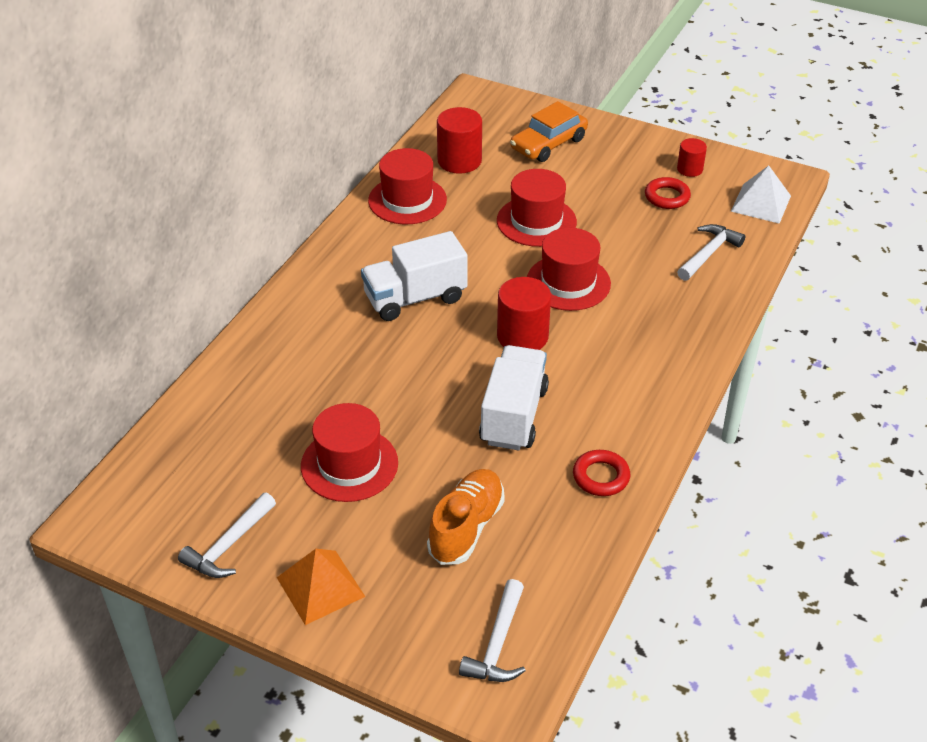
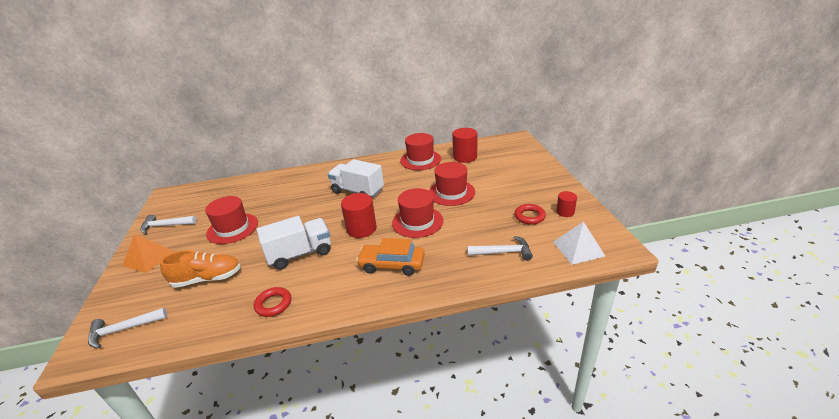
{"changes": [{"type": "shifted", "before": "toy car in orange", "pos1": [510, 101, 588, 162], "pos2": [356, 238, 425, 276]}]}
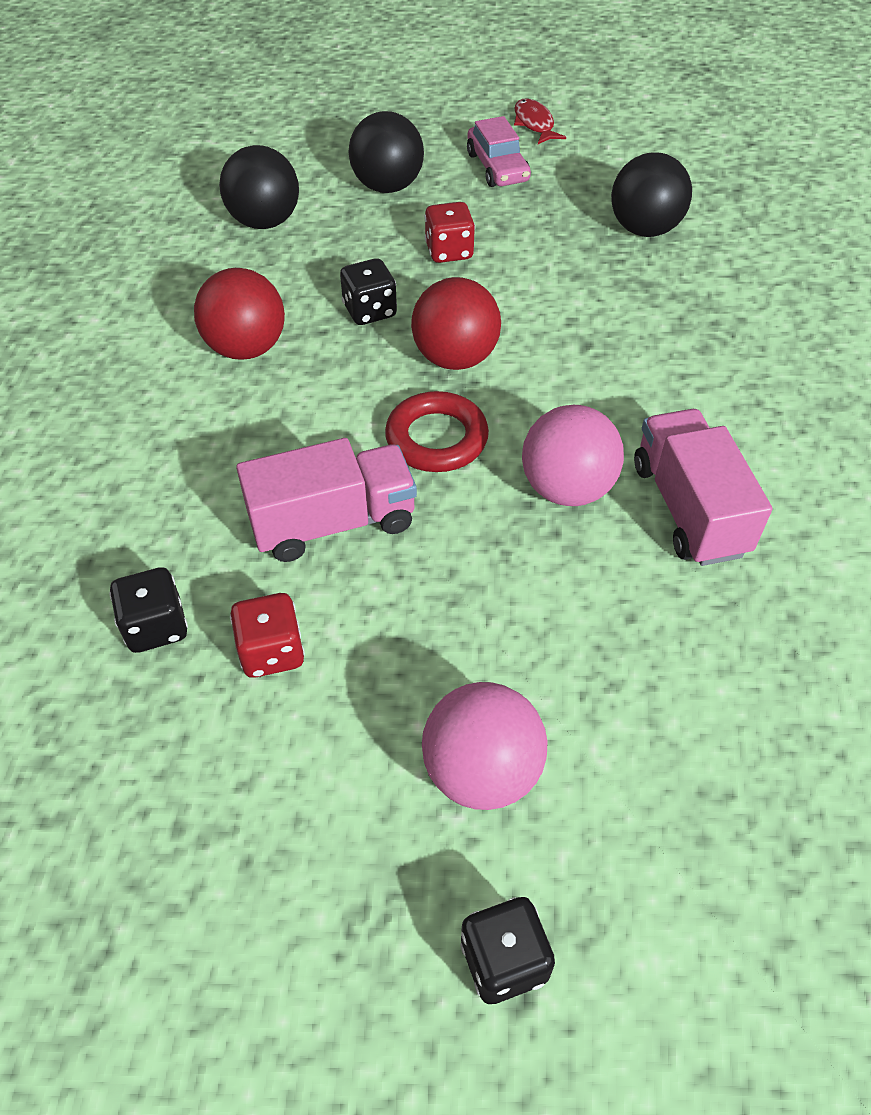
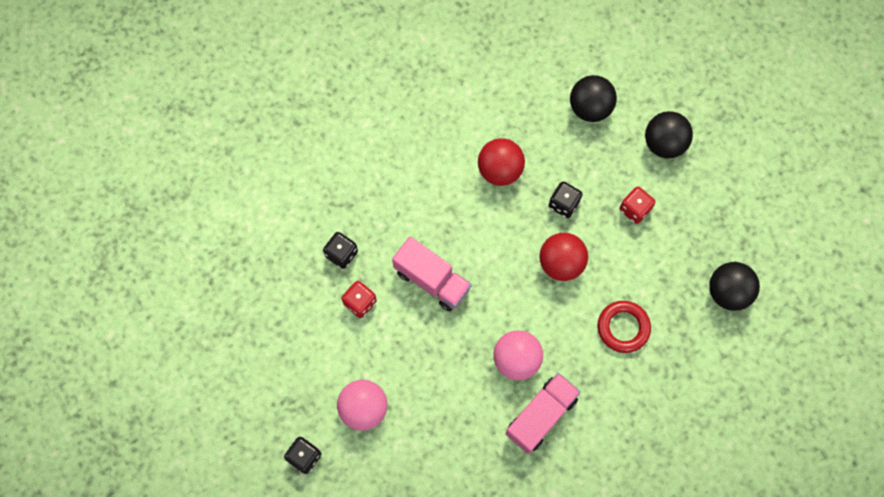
{"changes": [{"type": "gone", "before": "fish figure in red", "pos1": [514, 99, 566, 144]}, {"type": "gone", "before": "toy car in rosy", "pos1": [467, 116, 531, 187]}, {"type": "shifted", "before": "ring in red", "pos1": [385, 391, 489, 472], "pos2": [598, 301, 651, 353]}]}
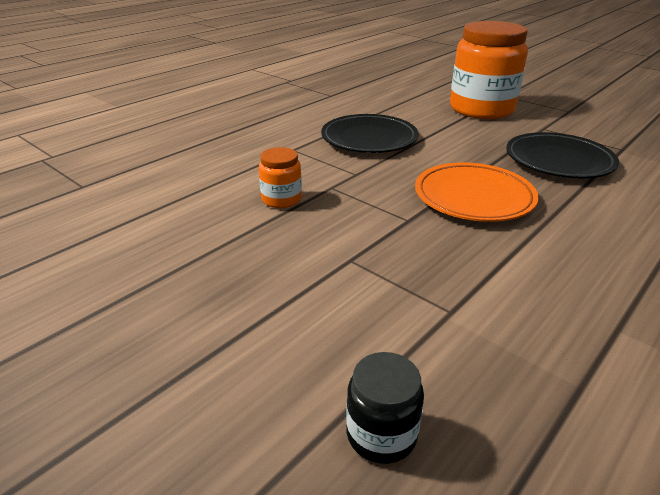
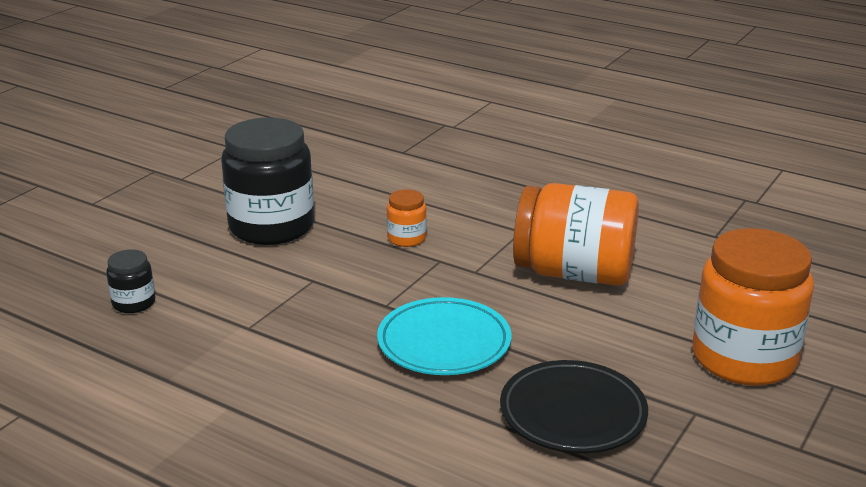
{"changes": [{"type": "swapped", "before": "flat dish in ebony", "after": "jar in orange", "pos1": [321, 114, 419, 153], "pos2": [513, 183, 639, 286]}, {"type": "repainted", "before": "flat dish in orange", "after": "flat dish in aqua", "pos1": [415, 162, 539, 222], "pos2": [377, 297, 511, 375]}, {"type": "new", "after": "jar in ebony", "pos2": [221, 117, 314, 245]}]}
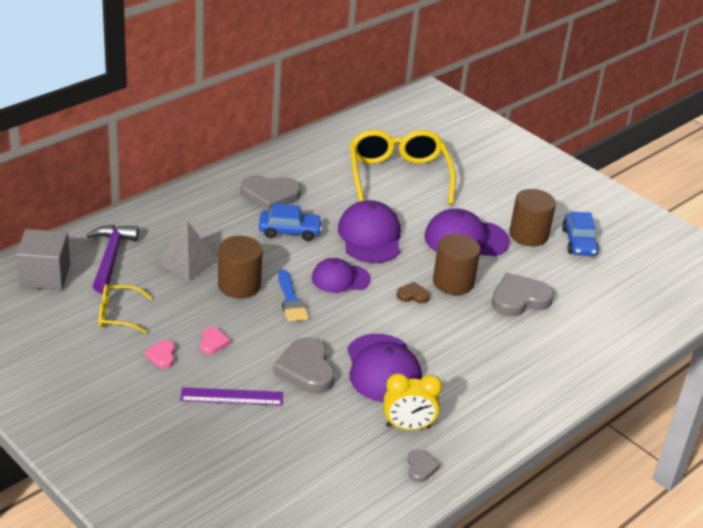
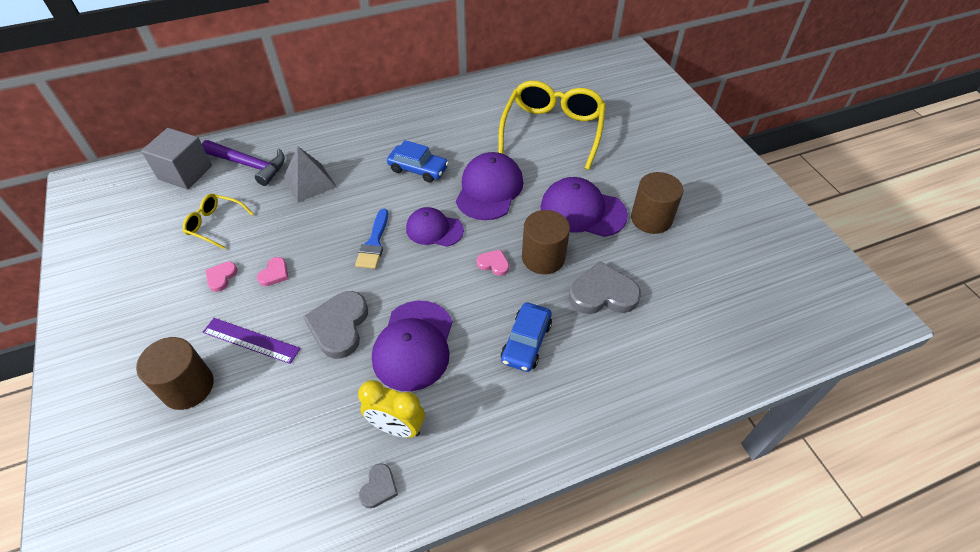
{"changes": [{"type": "gone", "before": "love heart in grey", "pos1": [241, 175, 301, 211]}, {"type": "shifted", "before": "toy car in blue", "pos1": [562, 211, 599, 256], "pos2": [501, 302, 552, 372]}, {"type": "rotated", "before": "claw hammer in royal purple", "pos1": [87, 225, 139, 293], "pos2": [202, 140, 285, 186], "turn": 90}, {"type": "shifted", "before": "solid cylinder in dark brown", "pos1": [218, 236, 263, 298], "pos2": [136, 337, 214, 410]}, {"type": "repainted", "before": "love heart in dark brown", "after": "love heart in rosy", "pos1": [397, 282, 430, 303], "pos2": [477, 250, 509, 276]}]}
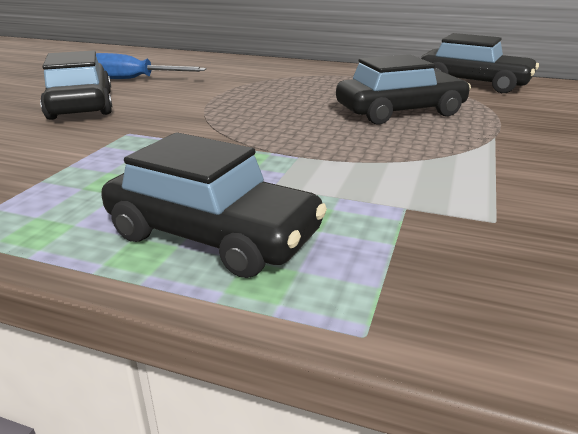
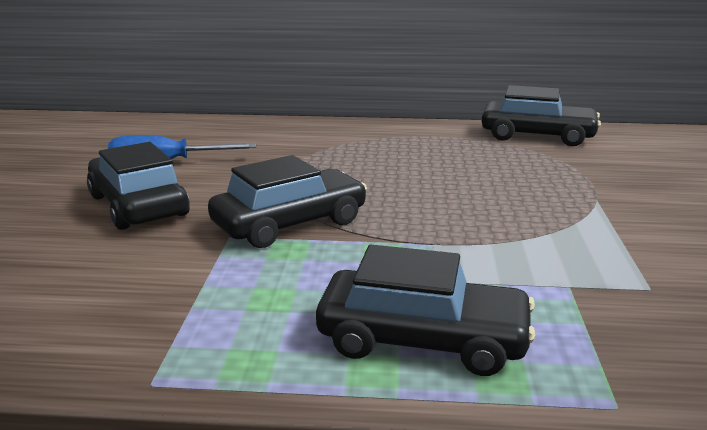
{"changes": [{"type": "shifted", "before": "toy car in ebony", "pos1": [336, 54, 471, 125], "pos2": [208, 155, 367, 248]}]}
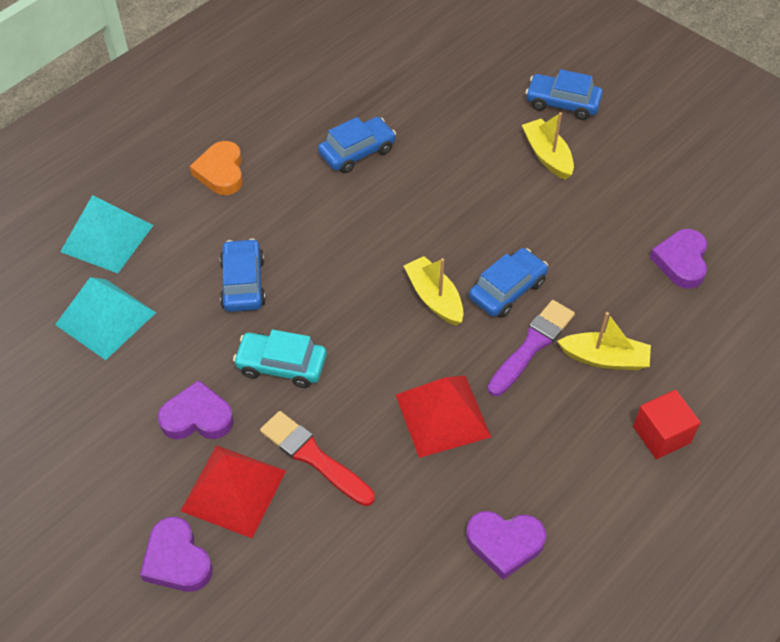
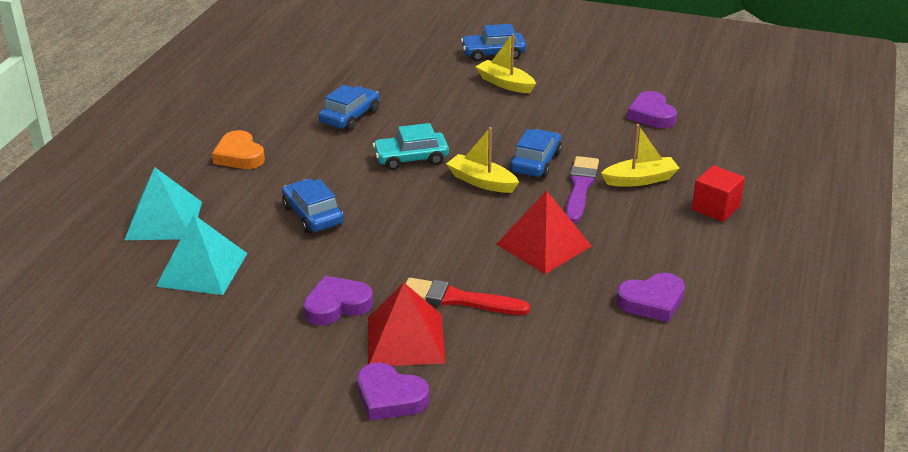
{"changes": [{"type": "shifted", "before": "toy car in aqua", "pos1": [233, 330, 327, 388], "pos2": [372, 123, 449, 170]}]}
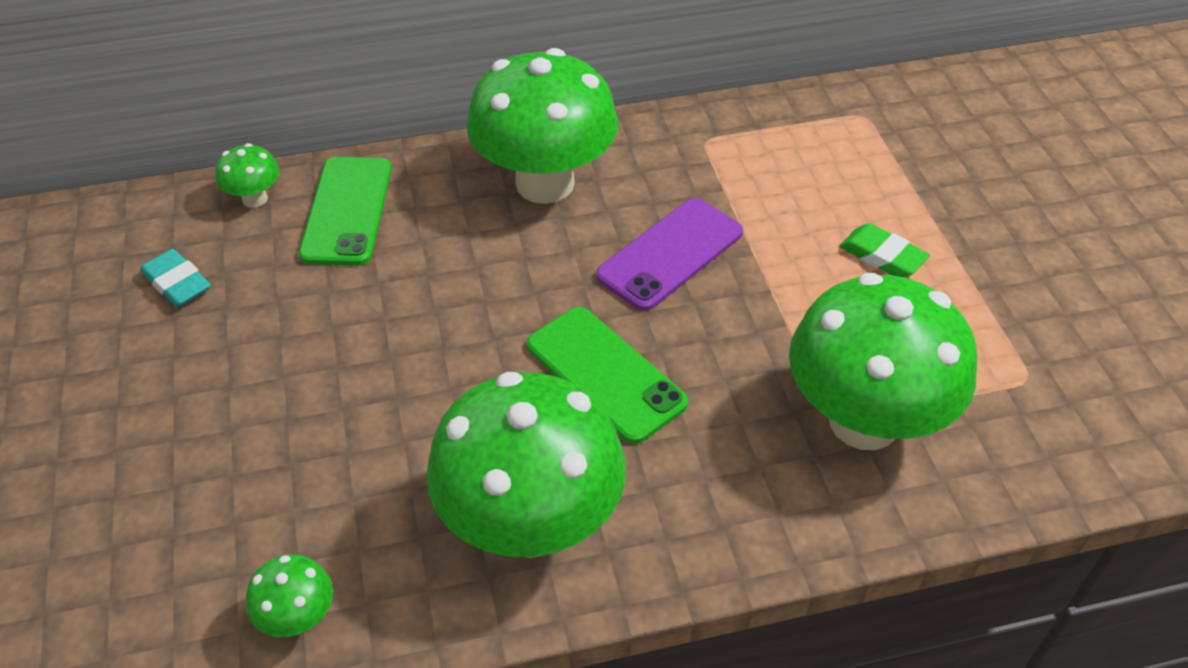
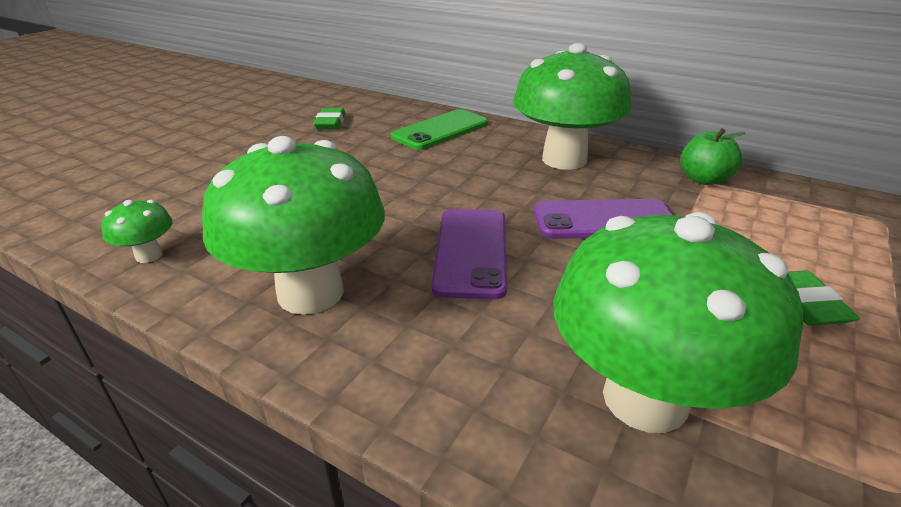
{"changes": [{"type": "gone", "before": "fungus in leaf-green", "pos1": [215, 143, 279, 208]}, {"type": "repainted", "before": "eraser in aqua", "after": "eraser in leaf-green", "pos1": [140, 249, 211, 307], "pos2": [314, 108, 346, 130]}, {"type": "repainted", "before": "mobile phone in leaf-green", "after": "mobile phone in royal purple", "pos1": [527, 307, 688, 444], "pos2": [432, 209, 507, 299]}, {"type": "new", "after": "apple fruit in leaf-green", "pos2": [681, 128, 746, 185]}]}
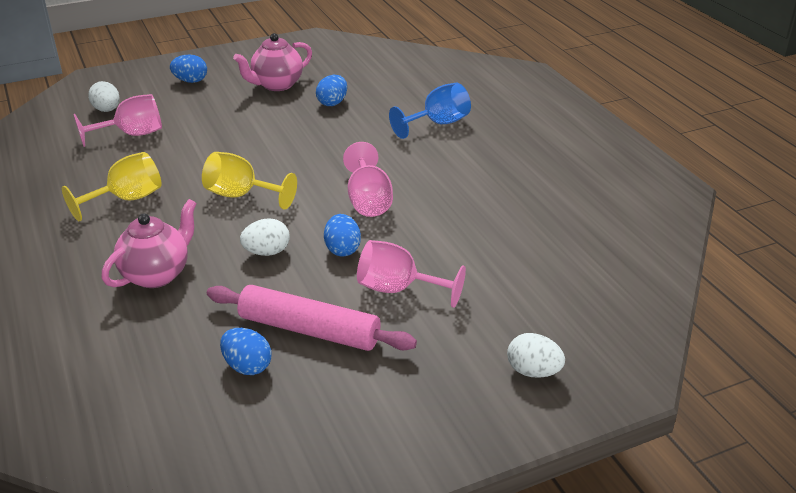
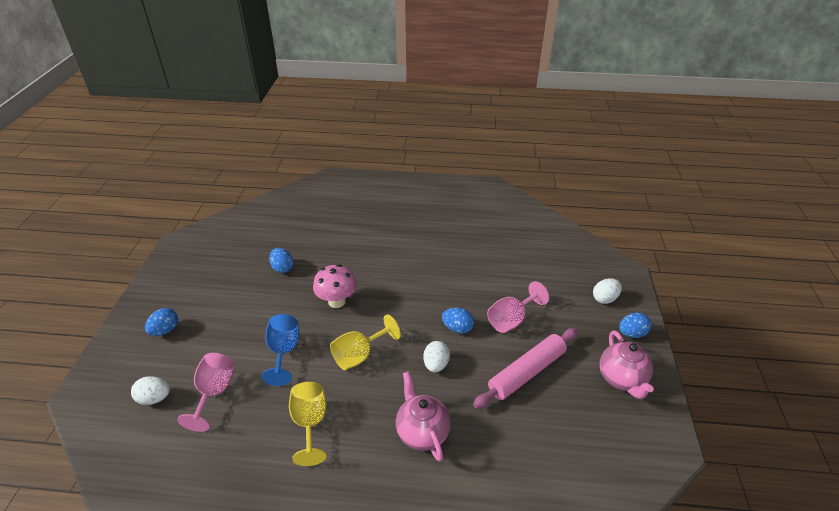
{"changes": [{"type": "shifted", "before": "tea pot in rosy", "pos1": [233, 33, 312, 91], "pos2": [600, 331, 654, 399]}, {"type": "shifted", "before": "chalice in blue", "pos1": [389, 83, 471, 139], "pos2": [262, 314, 299, 386]}, {"type": "gone", "before": "chalice in rosy", "pos1": [343, 142, 393, 217]}, {"type": "shifted", "before": "egg shape in blue", "pos1": [220, 328, 271, 375], "pos2": [619, 313, 651, 338]}, {"type": "new", "after": "fungus in rosy", "pos2": [313, 264, 357, 308]}]}
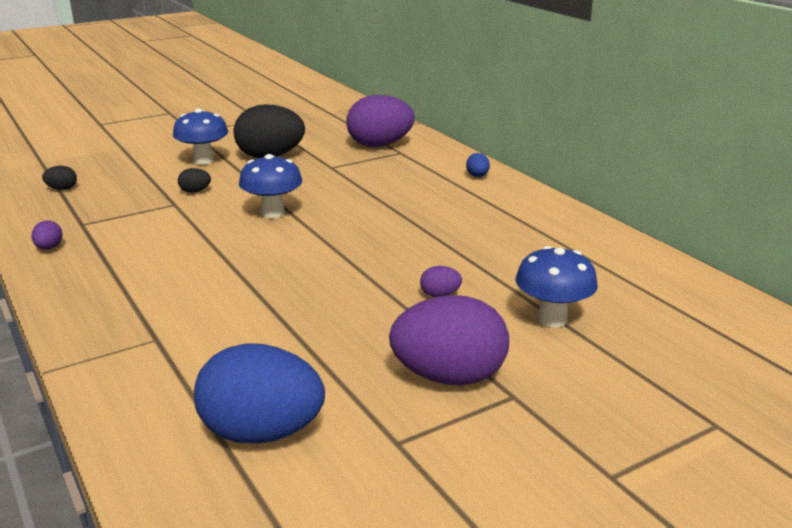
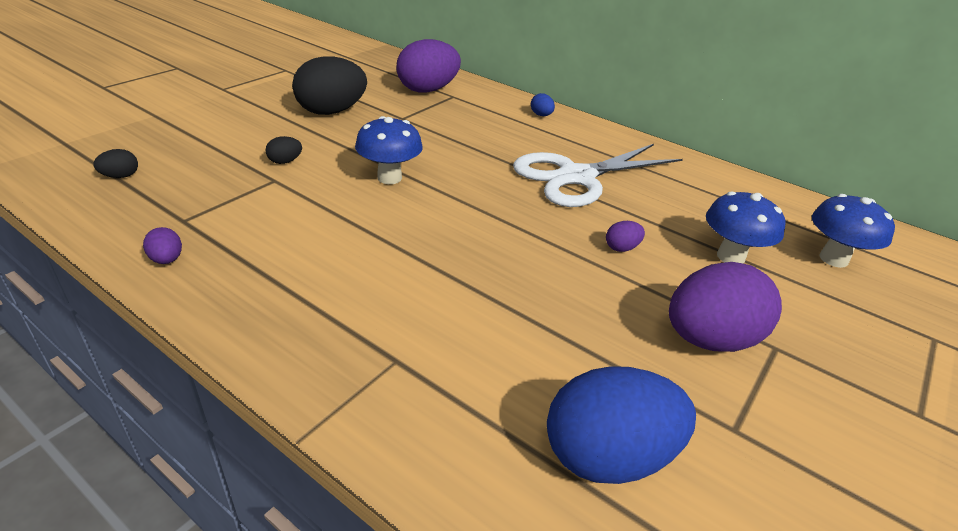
{"changes": [{"type": "shifted", "before": "fungus in blue", "pos1": [173, 109, 228, 165], "pos2": [812, 194, 895, 268]}, {"type": "new", "after": "shears in white", "pos2": [513, 144, 683, 207]}]}
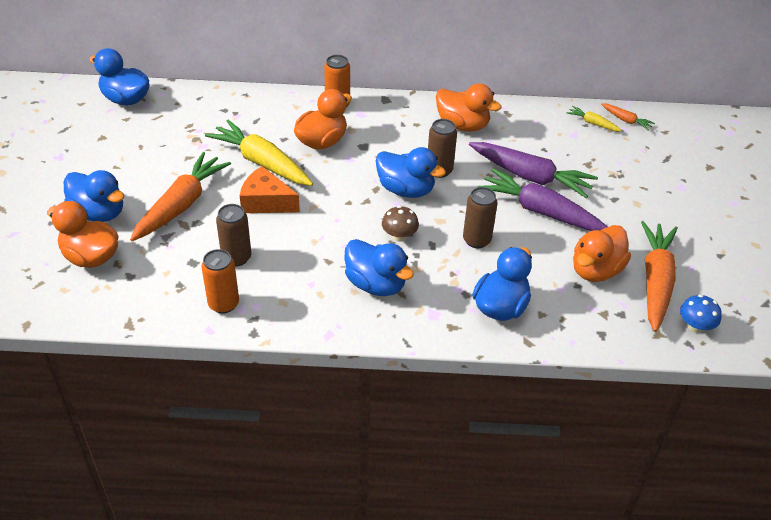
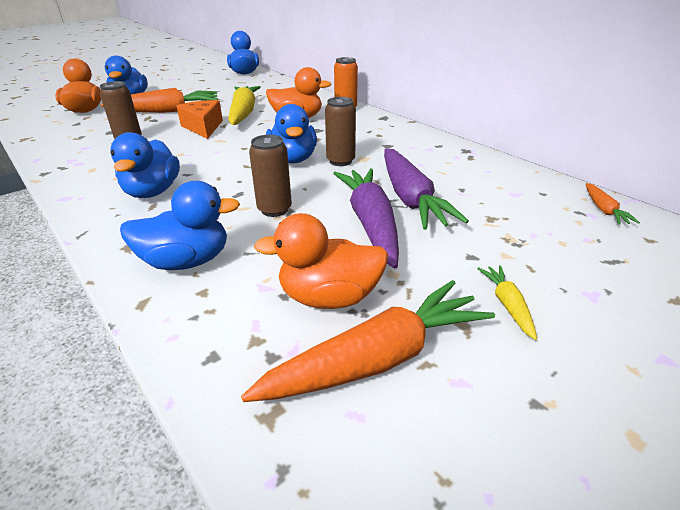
{"changes": [{"type": "gone", "before": "toy duck in orange", "pos1": [436, 83, 502, 132]}, {"type": "shifted", "before": "toy carrot in bright yellow", "pos1": [567, 106, 622, 131], "pos2": [477, 265, 537, 340]}, {"type": "gone", "before": "fungus in dark brown", "pos1": [382, 206, 419, 242]}, {"type": "gone", "before": "soda can in orange", "pos1": [202, 249, 239, 314]}, {"type": "gone", "before": "fungus in blue", "pos1": [680, 294, 722, 333]}]}
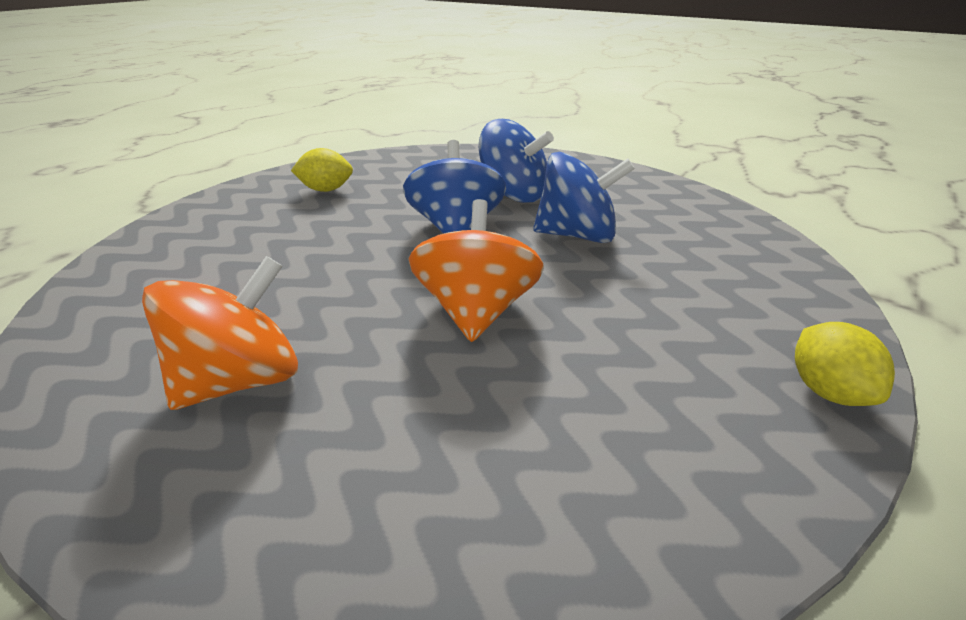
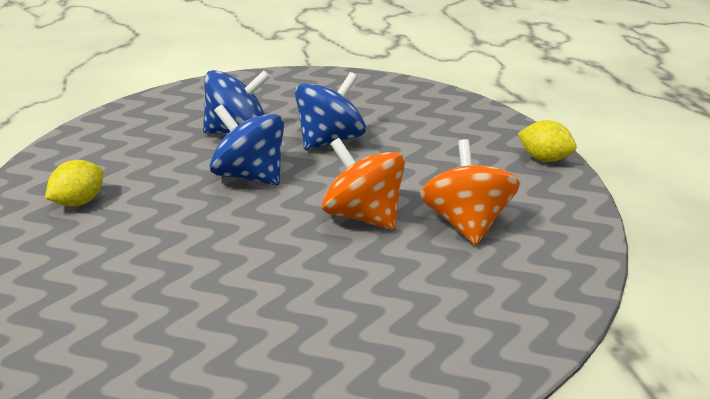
{"changes": [{"type": "shifted", "before": "whirligig in orange", "pos1": [142, 256, 298, 410], "pos2": [420, 139, 520, 245]}]}
